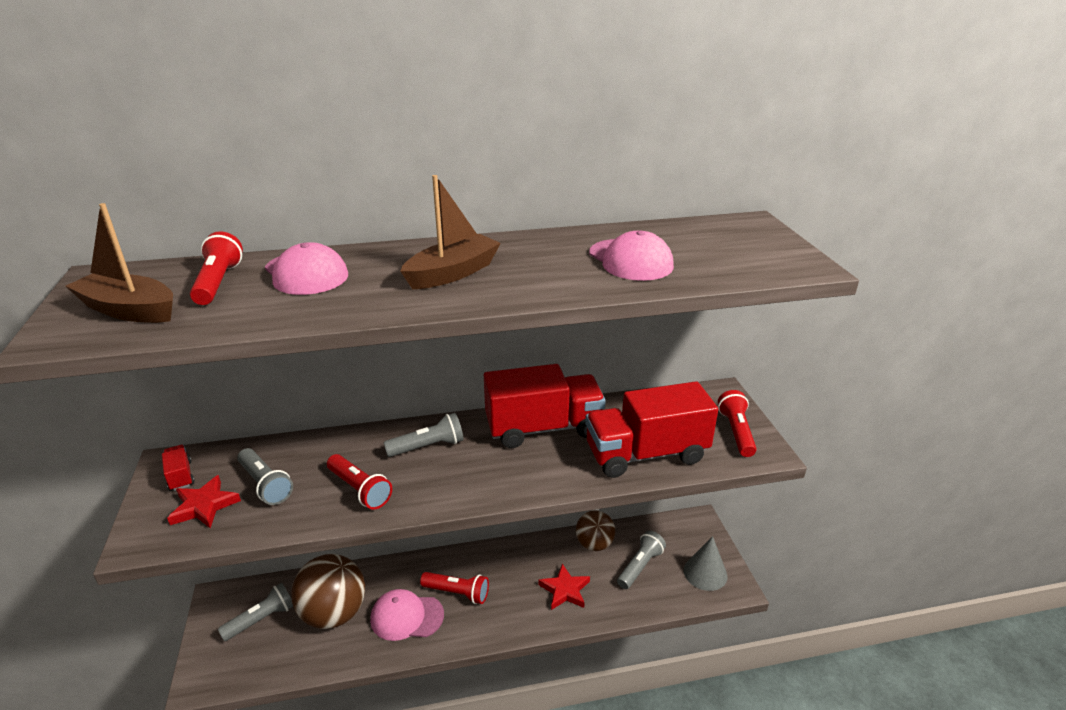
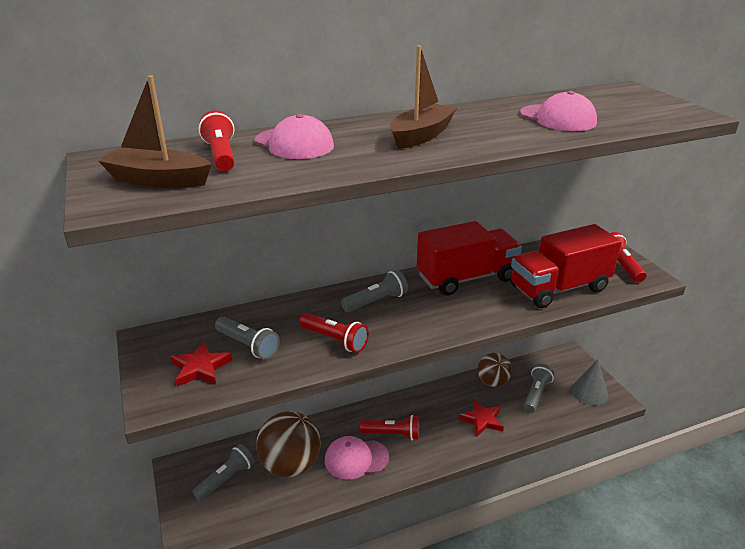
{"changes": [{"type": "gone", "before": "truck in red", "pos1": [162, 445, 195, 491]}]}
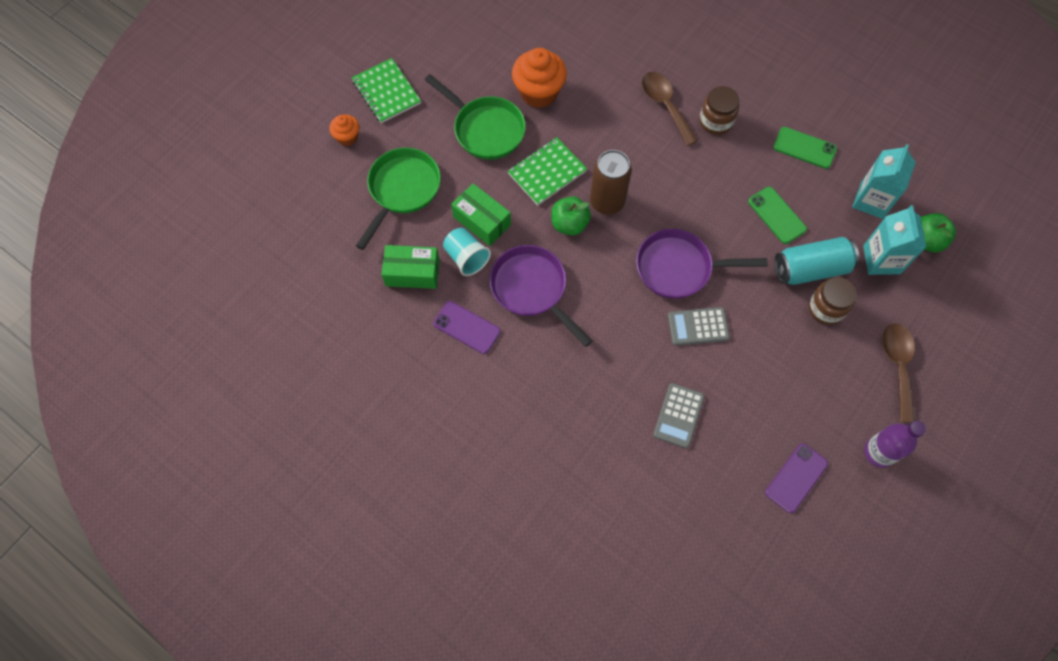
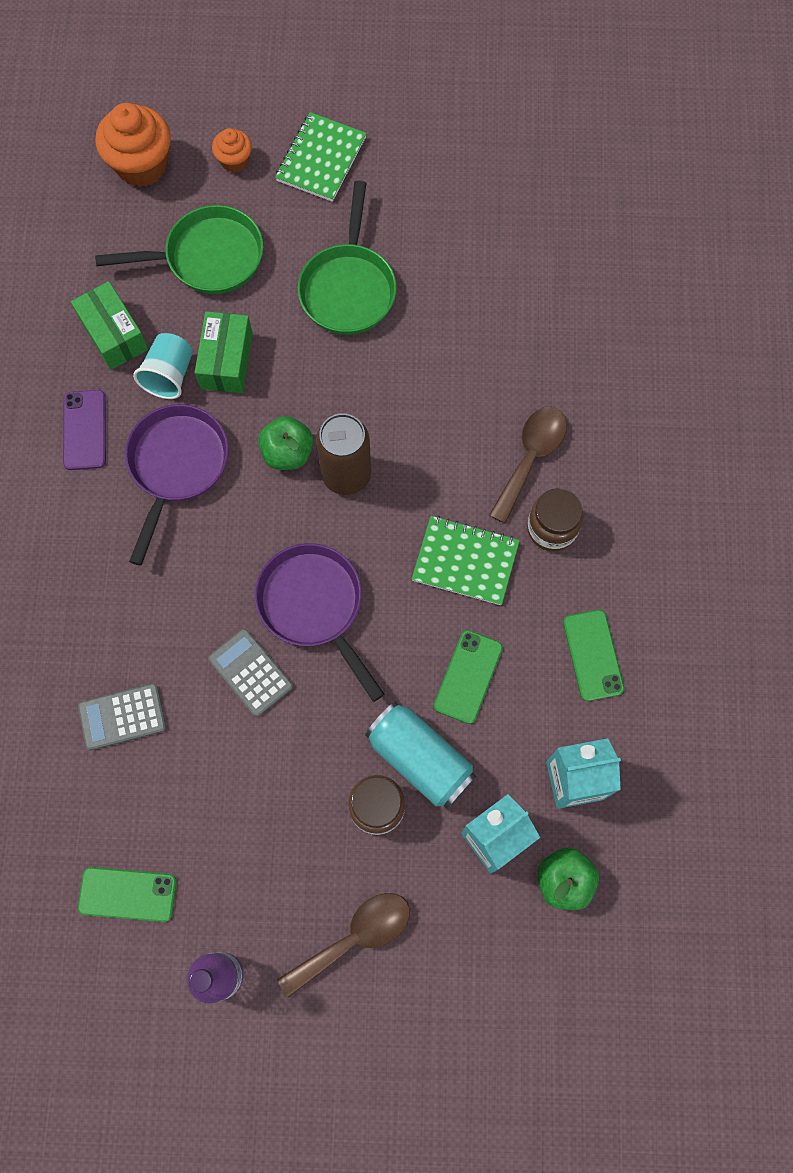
{"changes": [{"type": "shifted", "before": "fairy cake in orange", "pos1": [512, 48, 567, 108], "pos2": [96, 103, 171, 187]}, {"type": "shifted", "before": "notebook in leaf-green", "pos1": [508, 137, 587, 205], "pos2": [412, 516, 520, 605]}, {"type": "repainted", "before": "mobile phone in royal purple", "after": "mobile phone in leaf-green", "pos1": [765, 443, 828, 513], "pos2": [78, 867, 177, 922]}]}
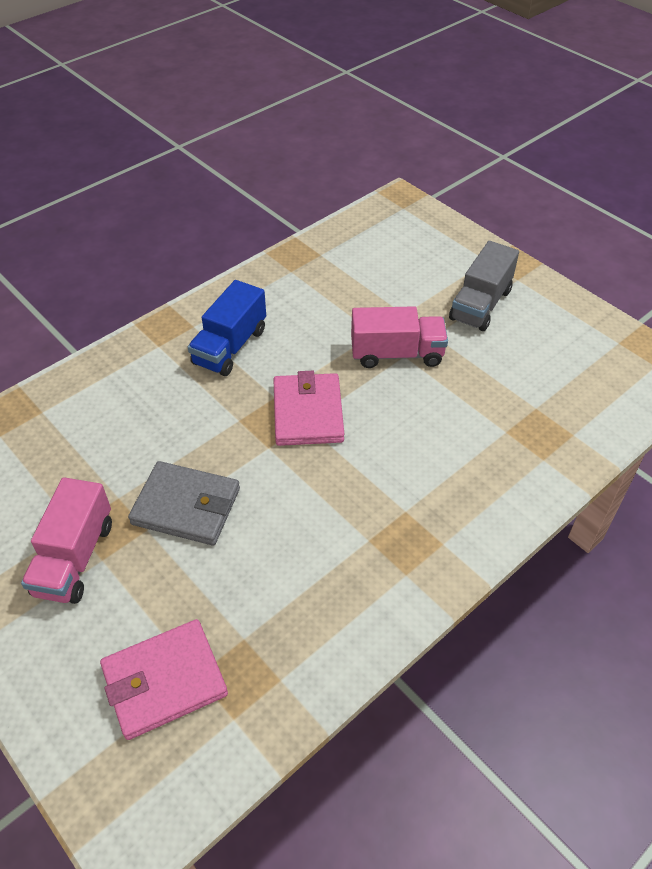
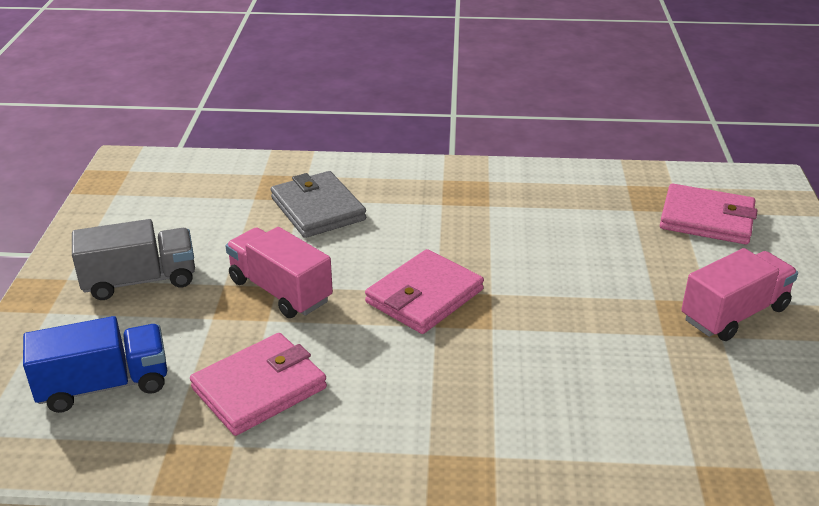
{"changes": [{"type": "shifted", "before": "truck in blue", "pos1": [188, 280, 266, 376], "pos2": [23, 316, 167, 413]}, {"type": "shifted", "before": "card wallet in grey", "pos1": [128, 461, 240, 545], "pos2": [271, 171, 366, 238]}, {"type": "new", "after": "card wallet in rosy", "pos2": [190, 333, 327, 436]}]}
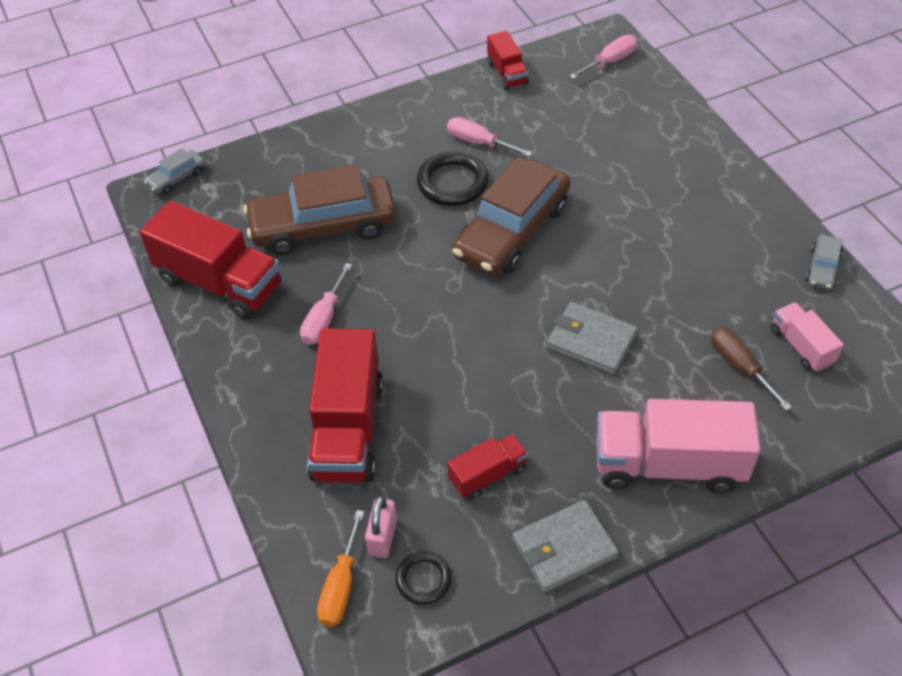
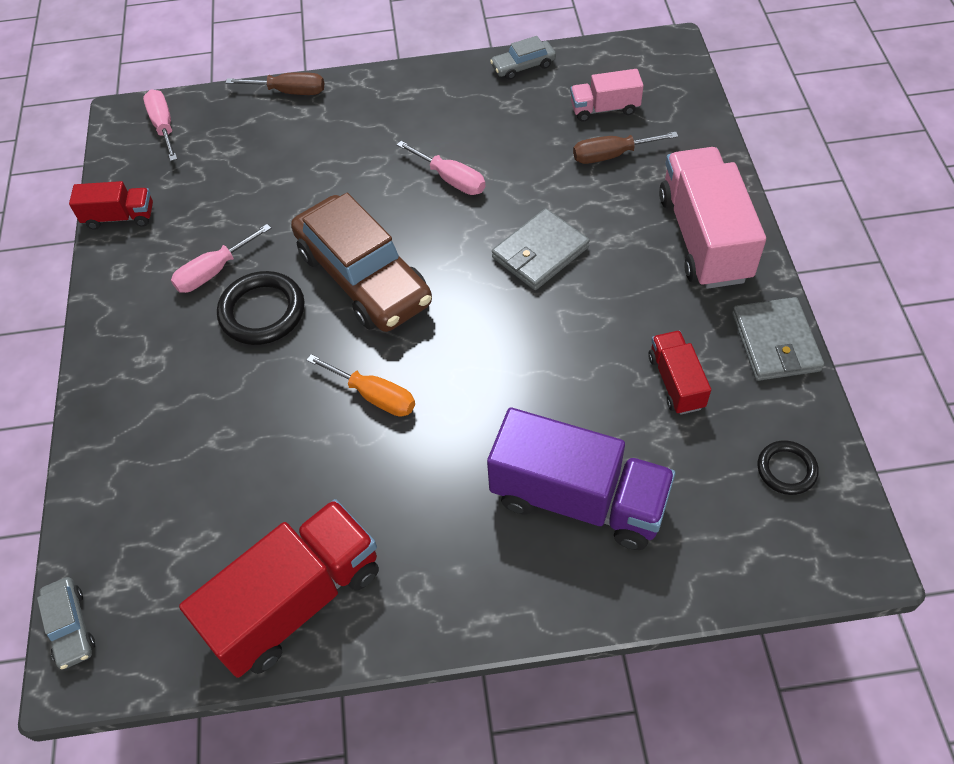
{"changes": [{"type": "gone", "before": "toy car in dark brown", "pos1": [243, 165, 396, 255]}, {"type": "rotated", "before": "toy car in grey", "pos1": [806, 234, 843, 290], "pos2": [490, 36, 556, 80], "turn": 120}, {"type": "shifted", "before": "hand screwdriver in rosy", "pos1": [300, 263, 352, 345], "pos2": [397, 141, 486, 195]}, {"type": "repainted", "before": "truck in red", "after": "truck in royal purple", "pos1": [307, 328, 383, 482], "pos2": [487, 408, 675, 550]}, {"type": "rotated", "before": "truck in rosy", "pos1": [597, 399, 761, 493], "pos2": [659, 147, 766, 289], "turn": 150}, {"type": "gone", "before": "padlock in rosy", "pos1": [365, 495, 397, 558]}, {"type": "shifted", "before": "hand screwdriver in orange", "pos1": [317, 510, 364, 627], "pos2": [307, 354, 415, 417]}, {"type": "new", "after": "hand screwdriver in dark brown", "pos2": [226, 72, 324, 95]}]}
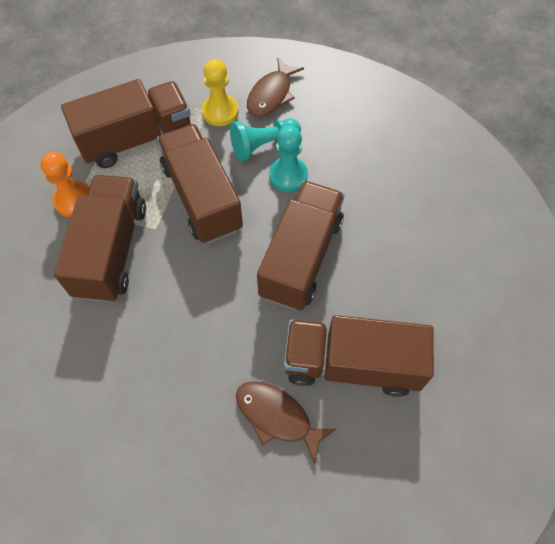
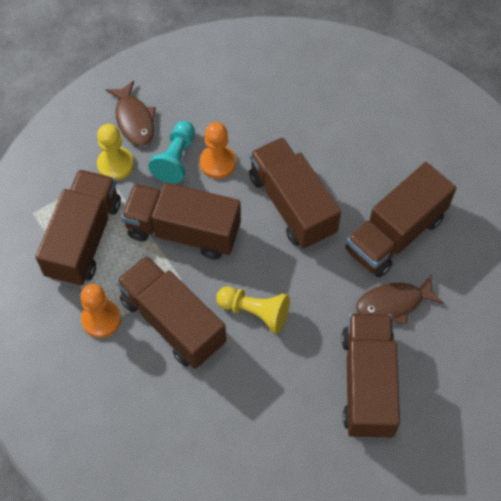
{"changes": [{"type": "repainted", "before": "chess pawn in aqua", "after": "chess pawn in orange", "pos1": [269, 126, 308, 192], "pos2": [200, 122, 236, 179]}, {"type": "new", "after": "chess pawn in bright yellow", "pos2": [216, 287, 290, 333]}, {"type": "new", "after": "truck in dark brown", "pos2": [341, 313, 400, 439]}]}
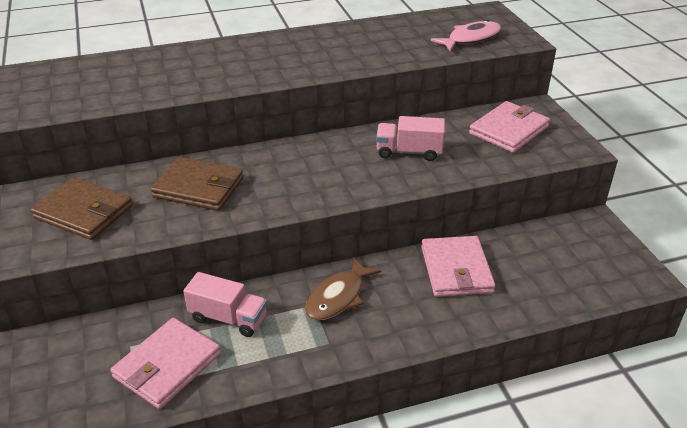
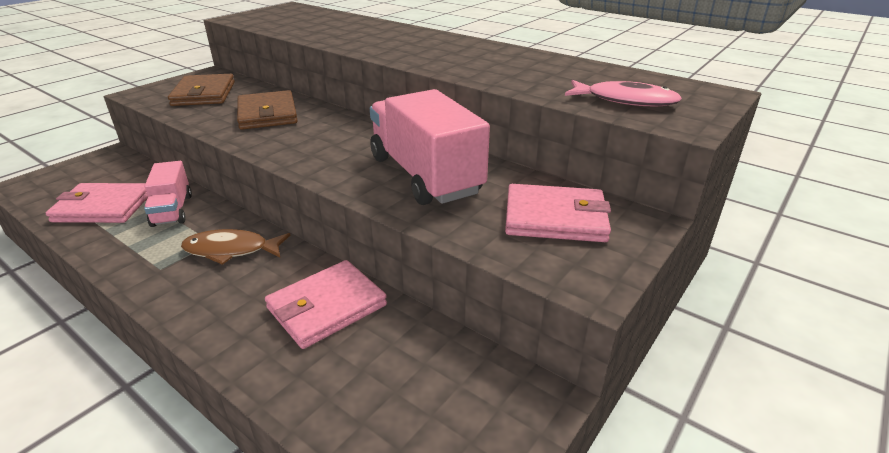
{"changes": [{"type": "scaled", "before": "truck in rosy", "pos1": [376, 116, 445, 161], "pos2": [370, 89, 490, 205], "scale": 1.81}]}
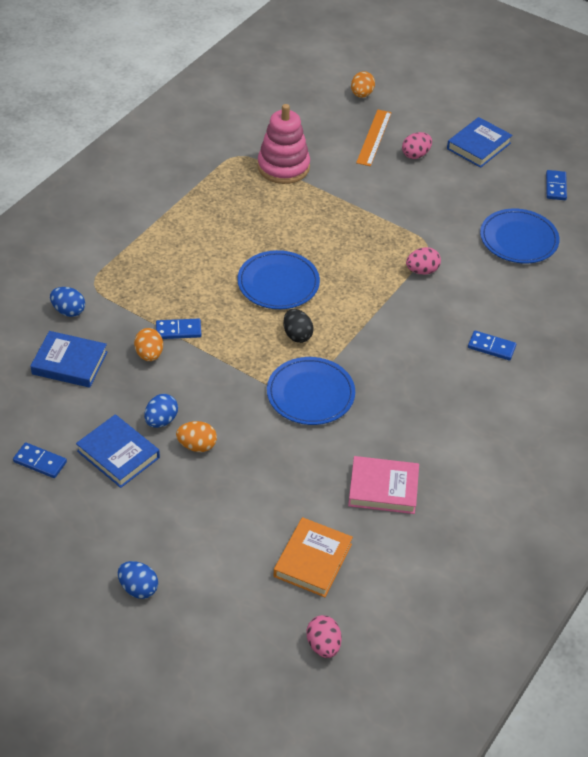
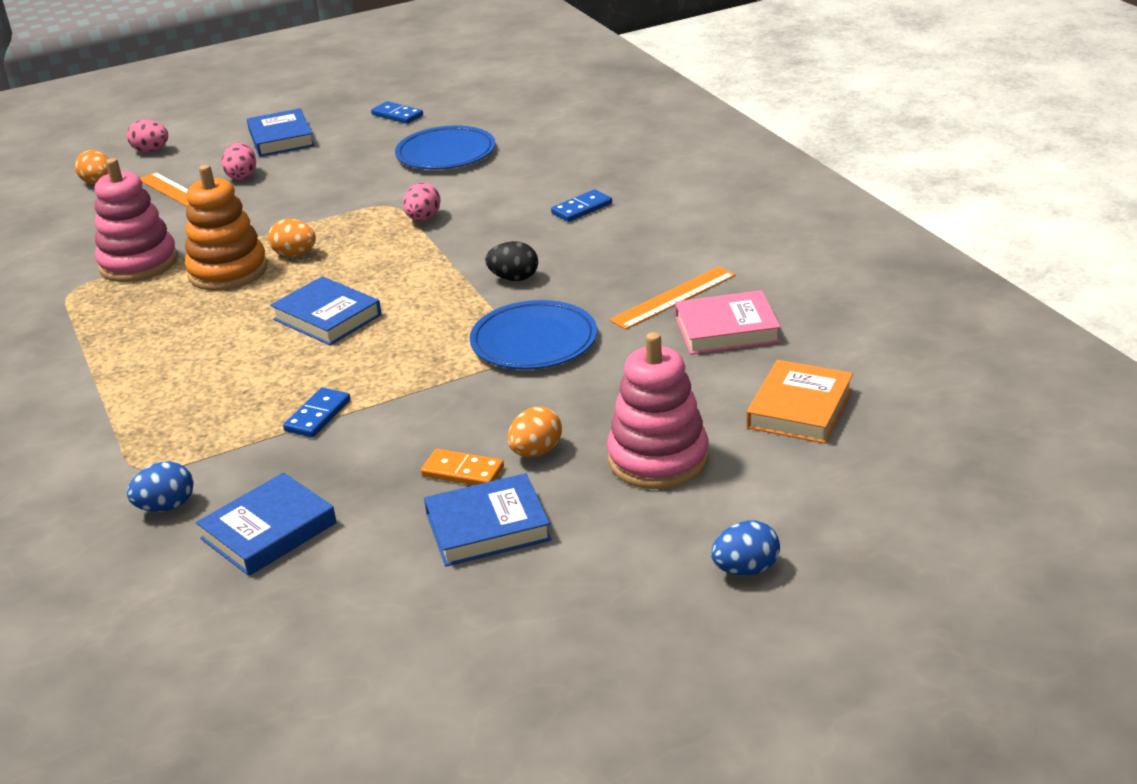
{"changes": [{"type": "swapped", "before": "flat dish in blue", "after": "hardcover in blue", "pos1": [237, 250, 320, 309], "pos2": [270, 276, 382, 345]}, {"type": "shifted", "before": "egg shape in ebony", "pos1": [283, 309, 314, 343], "pos2": [485, 241, 538, 281]}, {"type": "shifted", "before": "egg shape in orange", "pos1": [134, 328, 163, 361], "pos2": [268, 219, 316, 257]}, {"type": "swapped", "before": "egg shape in blue", "after": "domino tile in orange", "pos1": [144, 394, 178, 428], "pos2": [421, 449, 504, 485]}, {"type": "gone", "before": "domino tile in blue", "pos1": [13, 442, 67, 478]}, {"type": "rotated", "before": "hardcover in rosy", "pos1": [348, 456, 419, 514], "pos2": [675, 290, 781, 354], "turn": 45}, {"type": "rotated", "before": "hardcover in orange", "pos1": [274, 517, 353, 597], "pos2": [747, 360, 853, 444], "turn": 60}, {"type": "shifted", "before": "egg shape in rosy", "pos1": [307, 615, 342, 658], "pos2": [127, 119, 168, 152]}, {"type": "new", "after": "stacking toy in orange", "pos2": [185, 165, 268, 291]}, {"type": "new", "after": "ruler in orange", "pos2": [609, 266, 736, 330]}, {"type": "new", "after": "stacking toy in rosy", "pos2": [607, 332, 709, 489]}]}
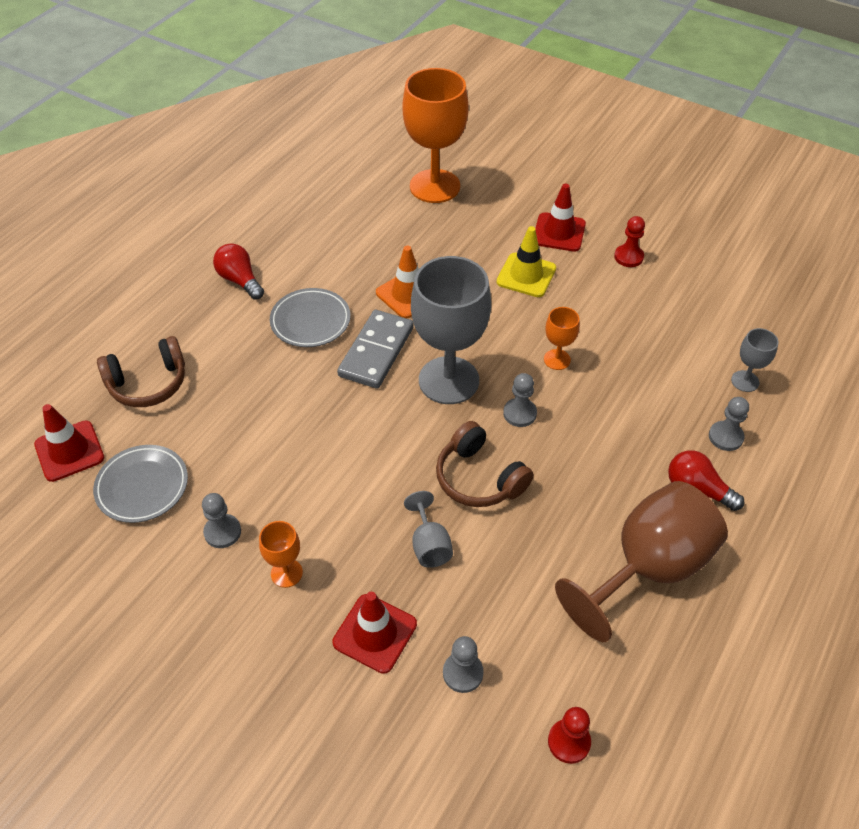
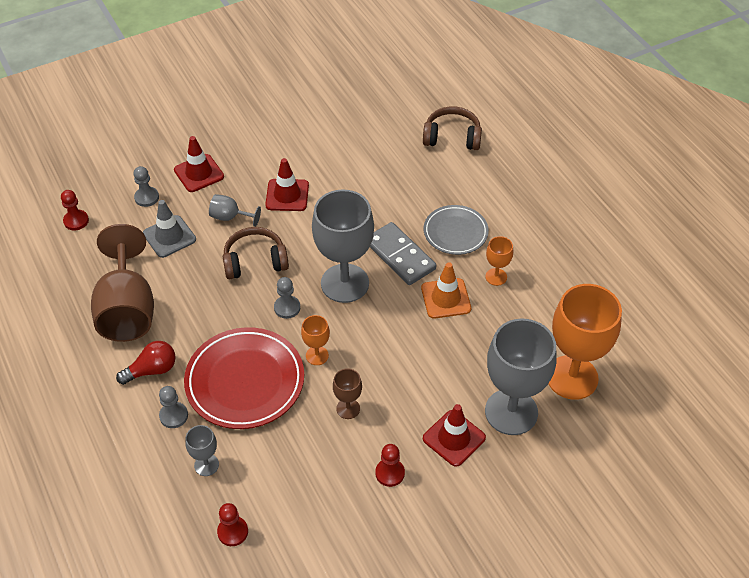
{"changes": [{"type": "gone", "before": "road cone in bright yellow", "pos1": [496, 226, 556, 297]}, {"type": "gone", "before": "bulb in red", "pos1": [213, 243, 264, 300]}, {"type": "rotated", "before": "headset in dark brown", "pos1": [97, 336, 185, 407], "pos2": [423, 106, 482, 150], "turn": 90}, {"type": "shifted", "before": "road cone in red", "pos1": [34, 404, 104, 482], "pos2": [265, 158, 309, 211]}, {"type": "gone", "before": "flat dish in grey", "pos1": [93, 445, 188, 523]}, {"type": "gone", "before": "chess pawn in grey", "pos1": [202, 493, 241, 548]}, {"type": "shifted", "before": "chalice in orange", "pos1": [259, 521, 303, 588], "pos2": [485, 236, 513, 286]}, {"type": "new", "after": "road cone in grey", "pos2": [143, 200, 196, 258]}, {"type": "new", "after": "chalice in grey", "pos2": [485, 319, 557, 435]}, {"type": "new", "after": "flat dish in red", "pos2": [184, 327, 304, 429]}, {"type": "new", "after": "chalice in dark brown", "pos2": [333, 368, 362, 419]}, {"type": "new", "after": "chess pawn in red", "pos2": [217, 503, 248, 546]}]}
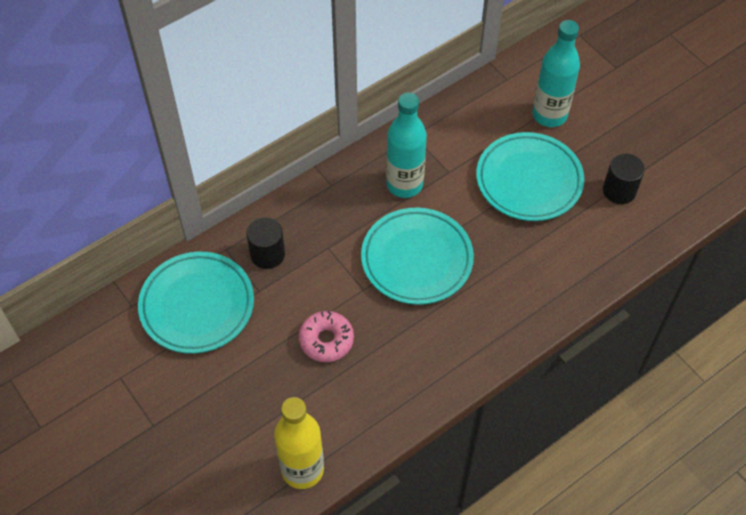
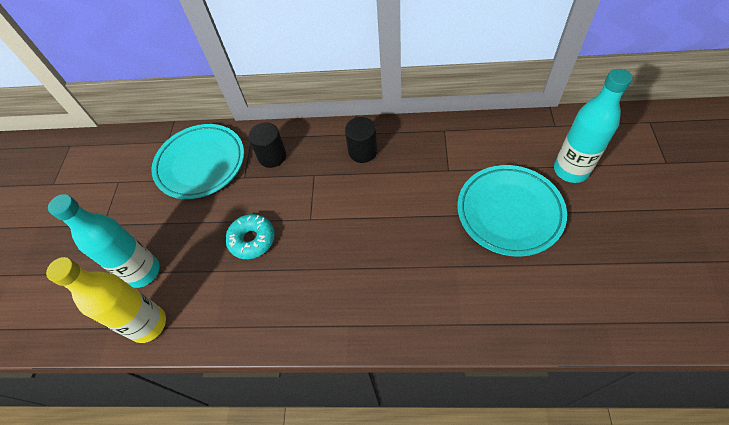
{"changes": [{"type": "shifted", "before": "flask in aqua", "pos1": [386, 92, 427, 198], "pos2": [48, 194, 160, 288]}, {"type": "shifted", "before": "solid cylinder in ebony", "pos1": [603, 154, 645, 204], "pos2": [345, 117, 378, 163]}, {"type": "gone", "before": "flat dish in aqua", "pos1": [361, 207, 474, 305]}, {"type": "repainted", "before": "doughnut in rosy", "after": "doughnut in aqua", "pos1": [299, 311, 354, 362], "pos2": [225, 214, 275, 259]}]}
